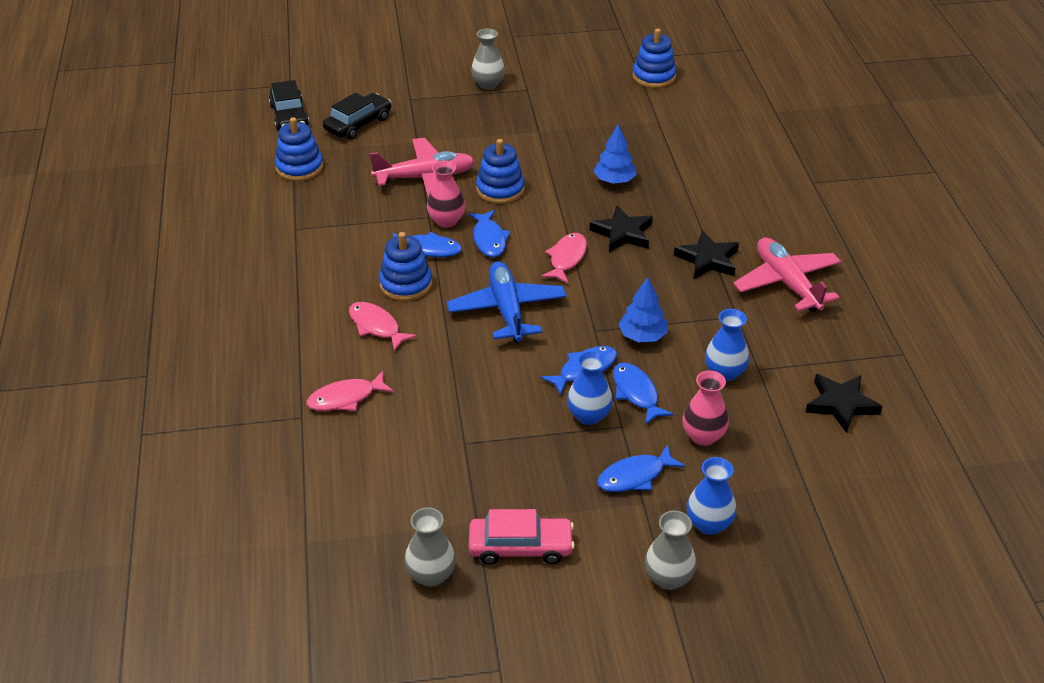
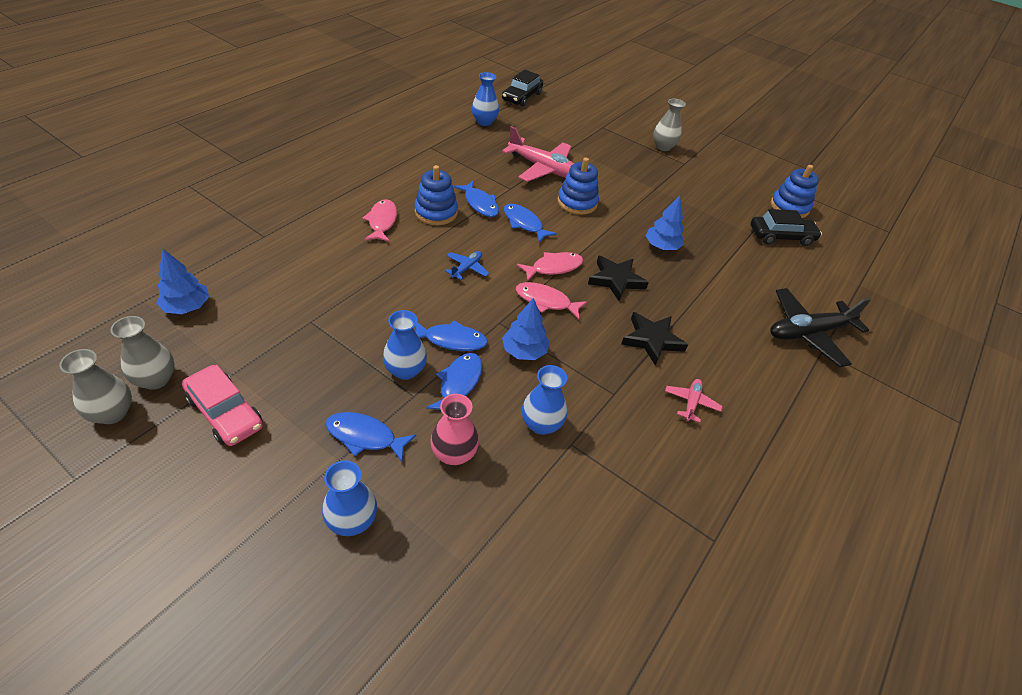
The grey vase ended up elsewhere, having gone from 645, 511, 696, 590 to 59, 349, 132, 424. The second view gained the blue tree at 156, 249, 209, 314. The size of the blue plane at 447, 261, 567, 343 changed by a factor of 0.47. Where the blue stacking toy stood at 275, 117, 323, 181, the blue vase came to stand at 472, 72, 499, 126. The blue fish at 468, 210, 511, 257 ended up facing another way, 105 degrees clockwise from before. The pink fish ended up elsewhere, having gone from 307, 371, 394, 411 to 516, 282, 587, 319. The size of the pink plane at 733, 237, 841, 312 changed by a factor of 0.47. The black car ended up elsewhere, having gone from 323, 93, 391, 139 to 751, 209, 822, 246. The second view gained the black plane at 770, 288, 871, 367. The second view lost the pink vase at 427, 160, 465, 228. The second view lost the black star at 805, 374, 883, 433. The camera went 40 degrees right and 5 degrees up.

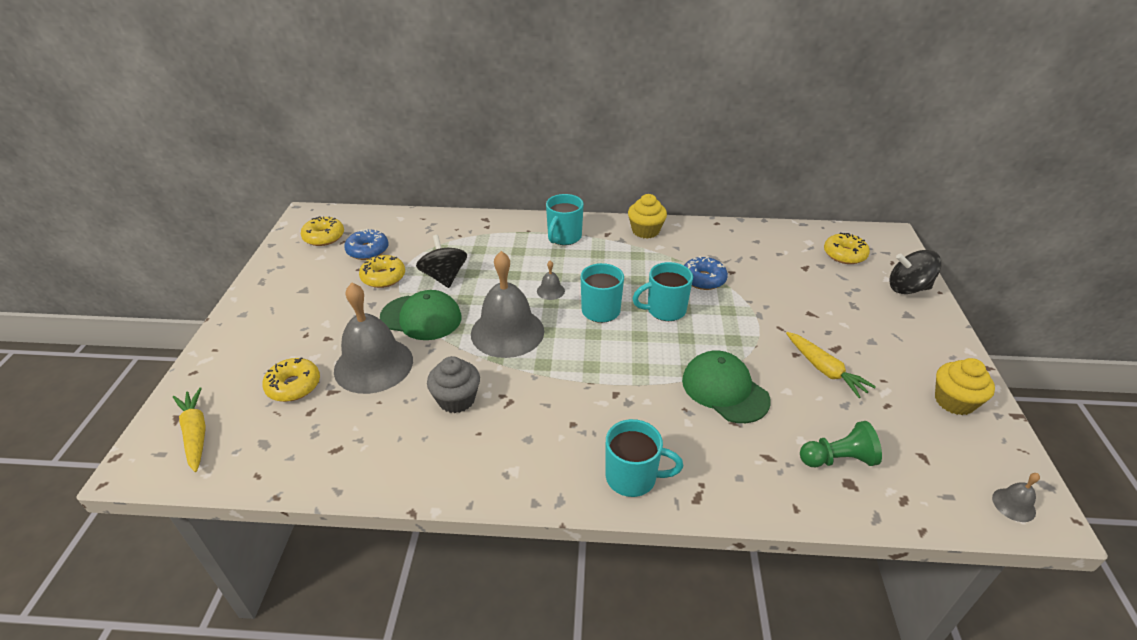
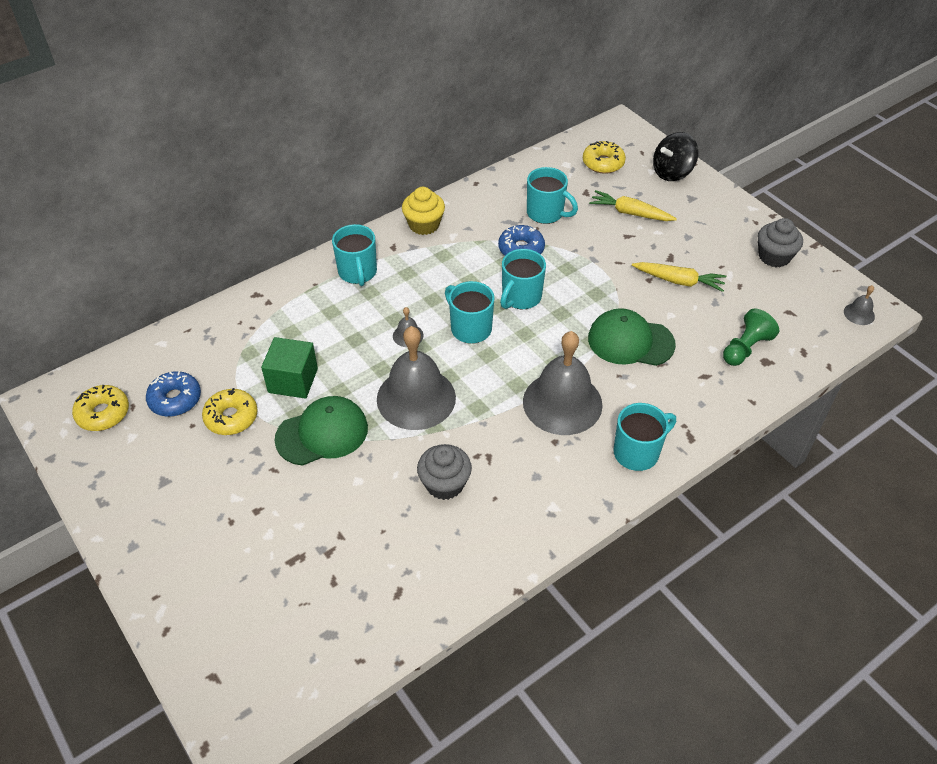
Where the black spinning top stood at 416, 235, 467, 288, the green cube came to stand at 261, 337, 318, 399. The grey bell ended up elsewhere, having gone from 334, 283, 413, 394 to 523, 331, 603, 435. The second view gained the turquoise mug at 527, 167, 578, 224. The yellow carrot ended up elsewhere, having gone from 173, 387, 205, 472 to 589, 190, 677, 221. What was the yellow cupcake at 935, 358, 995, 415 turned into the grey cupcake at 758, 218, 803, 267. The second view lost the yellow donut at 262, 357, 320, 402. The camera went 40 degrees left and 10 degrees up.

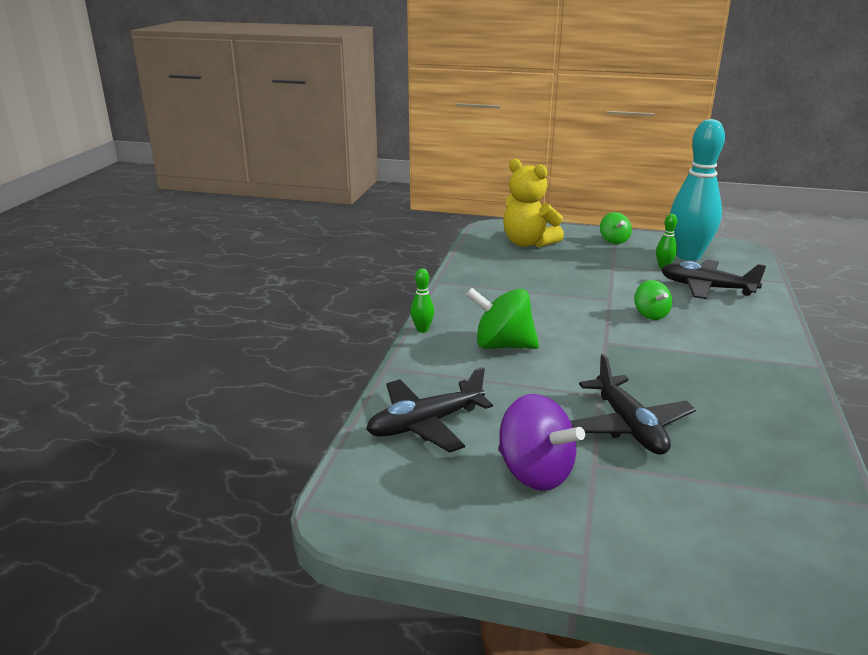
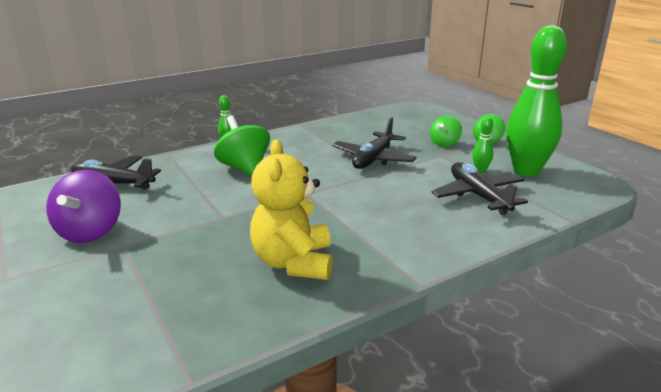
The yellow teddy bear ended up elsewhere, having gone from 503, 159, 564, 247 to 250, 139, 332, 280. The black plane ended up elsewhere, having gone from 571, 354, 696, 455 to 332, 117, 417, 169. The green spinning top ended up elsewhere, having gone from 634, 280, 672, 320 to 430, 116, 462, 147. What was the turquoise bowling pin at 670, 119, 725, 261 turned into the green bowling pin at 506, 25, 567, 177. The camera went 45 degrees right and 0 degrees up.

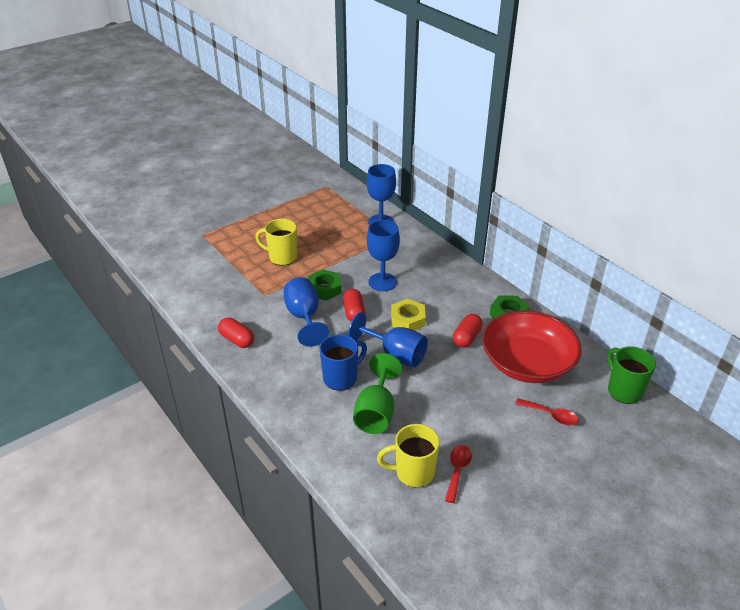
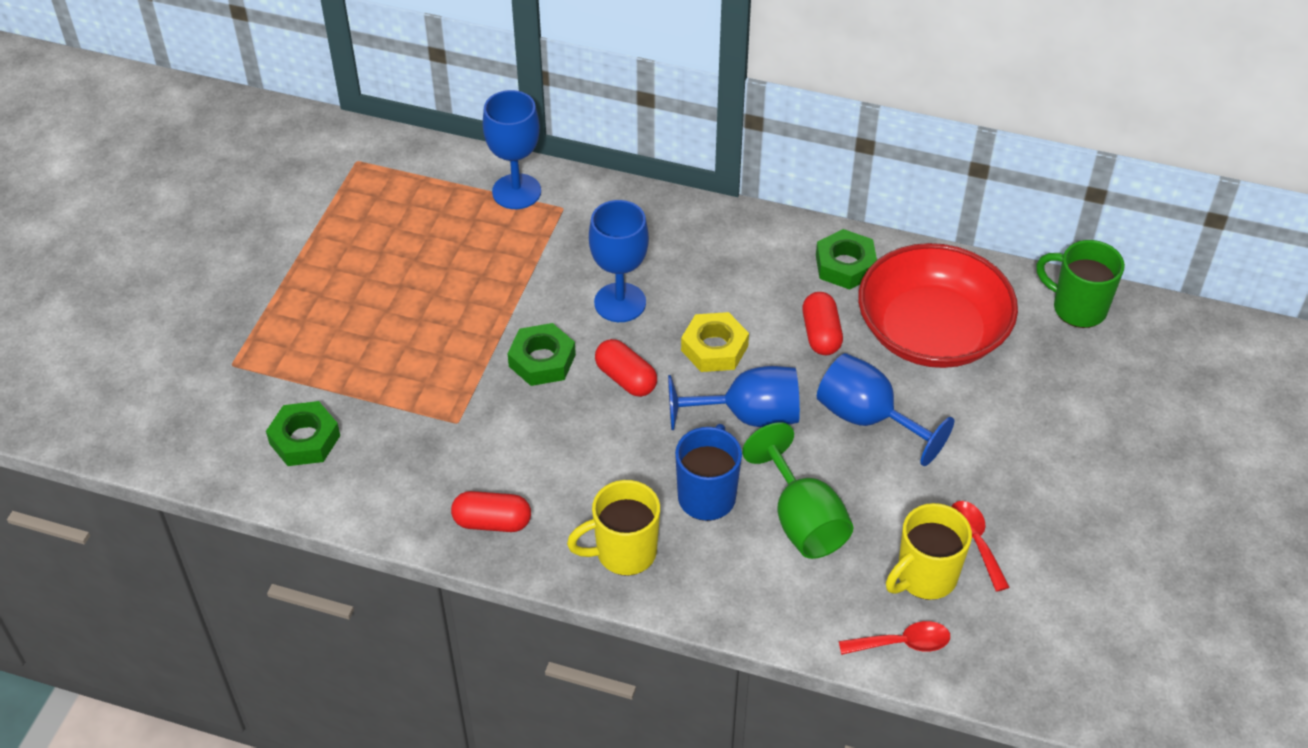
The second view gained the green nut at 266, 401, 340, 466. The yellow mug ended up elsewhere, having gone from 255, 219, 297, 266 to 567, 480, 660, 576. The blue goblet ended up elsewhere, having gone from 283, 277, 329, 347 to 817, 353, 954, 466. The red spoon ended up elsewhere, having gone from 515, 398, 579, 425 to 839, 621, 950, 655. The camera went 35 degrees left and 10 degrees up.

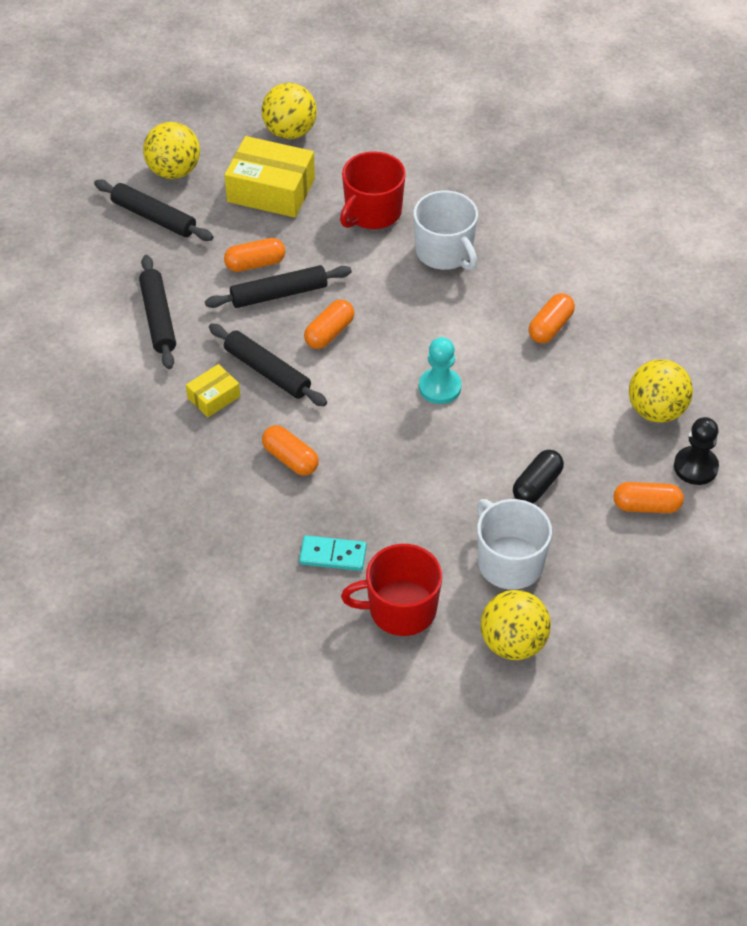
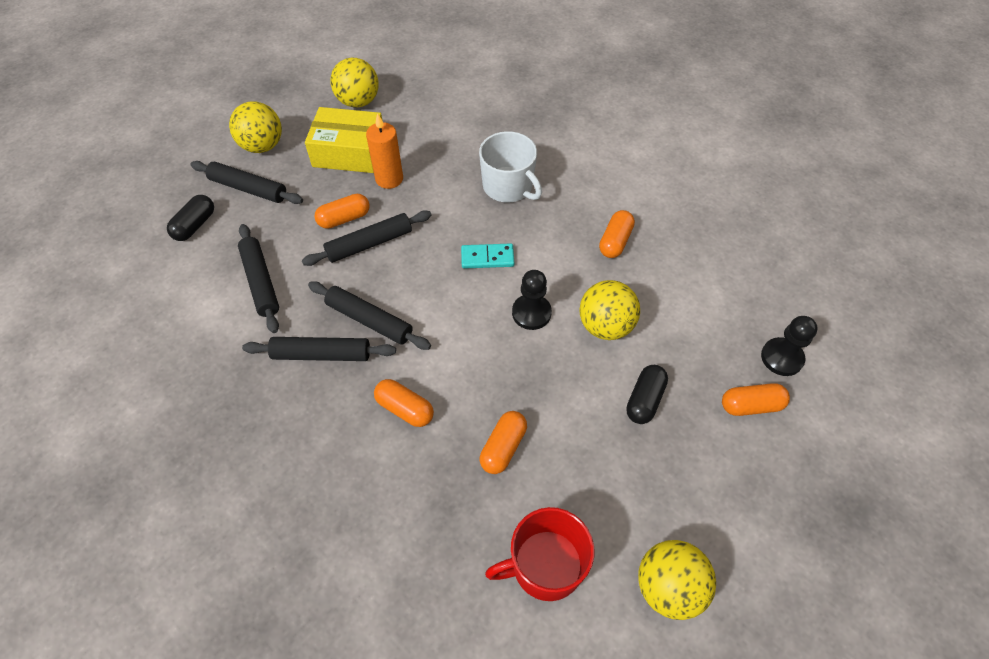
The second view gained the black capsule at 167, 195, 214, 241. Where the yellow box stood at 186, 364, 240, 417, the black rolling pin came to stand at 242, 337, 396, 361. The second view gained the orange candle at 366, 113, 403, 189. The turquoise domino ended up elsewhere, having gone from 299, 535, 367, 571 to 461, 244, 514, 269. The orange capsule ended up elsewhere, having gone from 304, 299, 354, 349 to 480, 411, 527, 474. What was the turquoise pawn at 419, 337, 461, 404 turned into the black pawn at 512, 270, 552, 330. The yellow ball ended up elsewhere, having gone from 629, 359, 693, 423 to 579, 280, 640, 340. The second view lost the red mug at 340, 151, 406, 229. The second view lost the white mug at 477, 499, 552, 590. The camera went 10 degrees left and 5 degrees up.

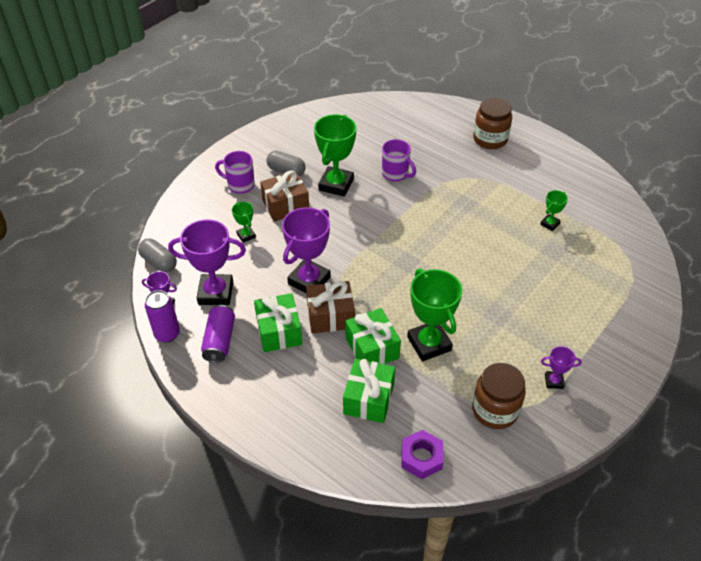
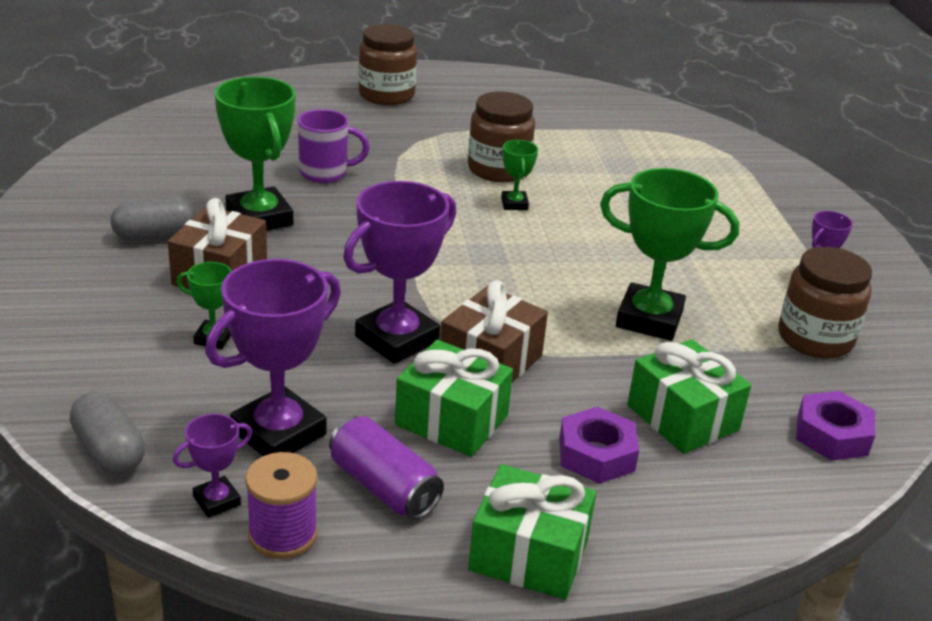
The grey capsule at 138, 238, 177, 272 ended up facing another way, 60 degrees clockwise from before. Where the purple can stood at 145, 290, 180, 342, the purple spool came to stand at 245, 452, 318, 559. The purple trophy at 282, 207, 331, 293 ended up facing another way, 60 degrees clockwise from before. The second view gained the brown jar at 468, 91, 535, 182. The green gift ended up elsewhere, having gone from 346, 308, 401, 364 to 468, 464, 596, 600. The green trophy ended up elsewhere, having gone from 540, 190, 568, 231 to 501, 140, 538, 210. The second view gained the purple nut at 559, 407, 639, 484. The second view lost the purple mug at 215, 151, 255, 194. The camera went 50 degrees left and 15 degrees down.

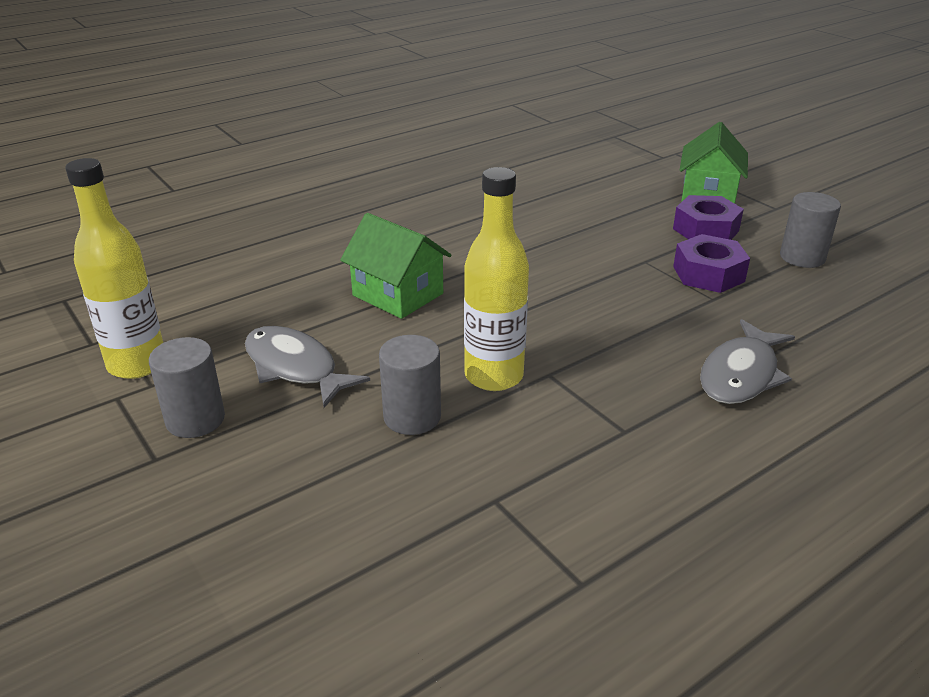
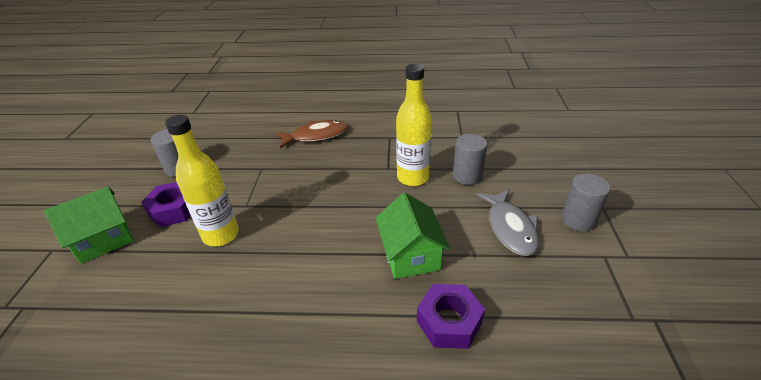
The yellow bottle ended up elsewhere, having gone from 65, 158, 163, 379 to 165, 115, 239, 246. What was the grey fish at 700, 319, 795, 404 turned into the brown fish at 276, 120, 348, 148. The purple nut ended up elsewhere, having gone from 673, 234, 750, 293 to 417, 284, 485, 349. The camera went 140 degrees left and 5 degrees up.

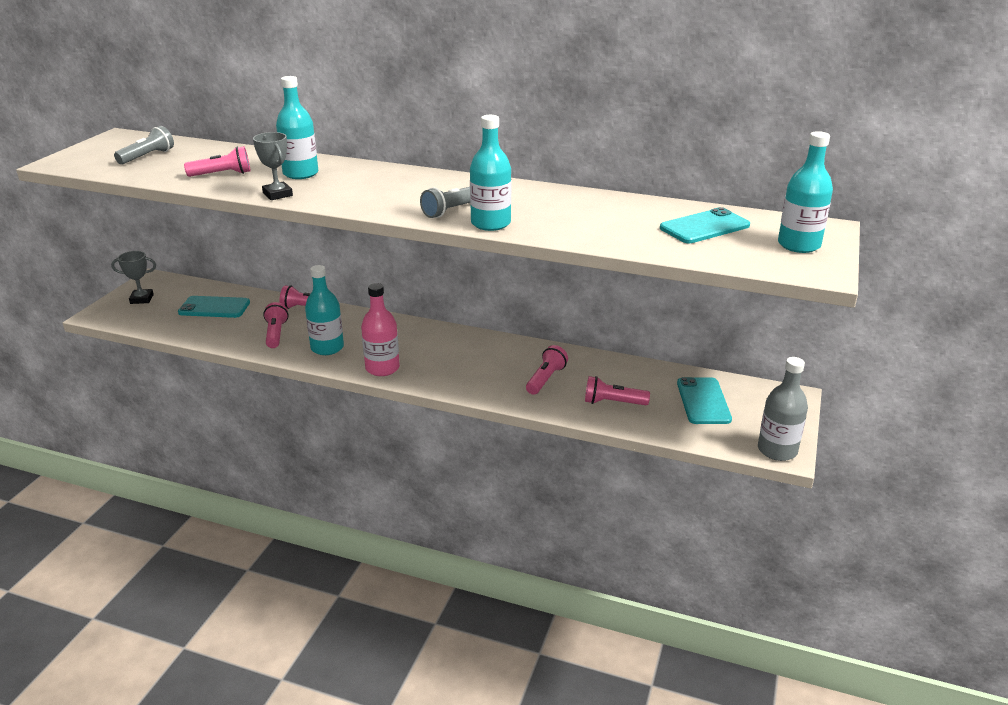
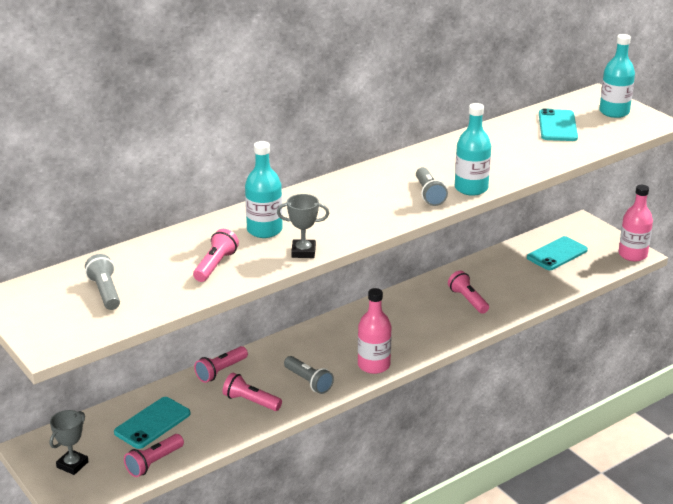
The pink flashlight ended up elsewhere, having gone from 585, 376, 650, 405 to 124, 434, 184, 477. Where the turquoise bottle stood at 305, 265, 344, 355, the grey flashlight came to stand at 284, 356, 334, 394. The turquoise phone at 677, 377, 732, 424 ended up facing another way, 75 degrees counterclockwise from before. What was the grey bottle at 758, 357, 808, 461 turned into the pink bottle at 619, 185, 653, 261. The camera went 55 degrees left and 0 degrees up.

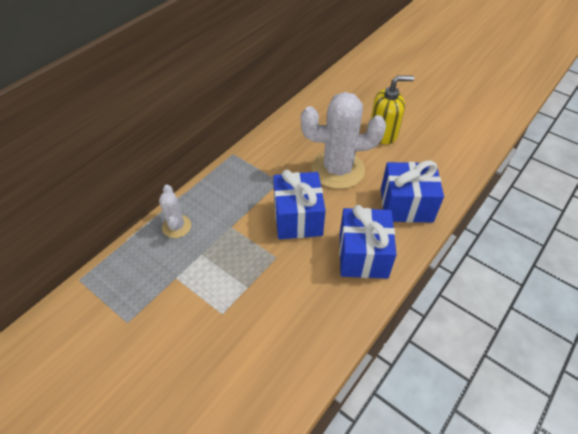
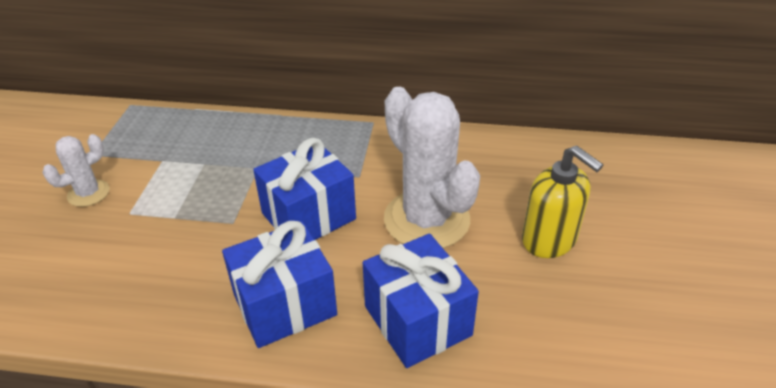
The white cactus ended up elsewhere, having gone from 159, 185, 191, 238 to 42, 134, 110, 207. The camera went 60 degrees right and 10 degrees down.

